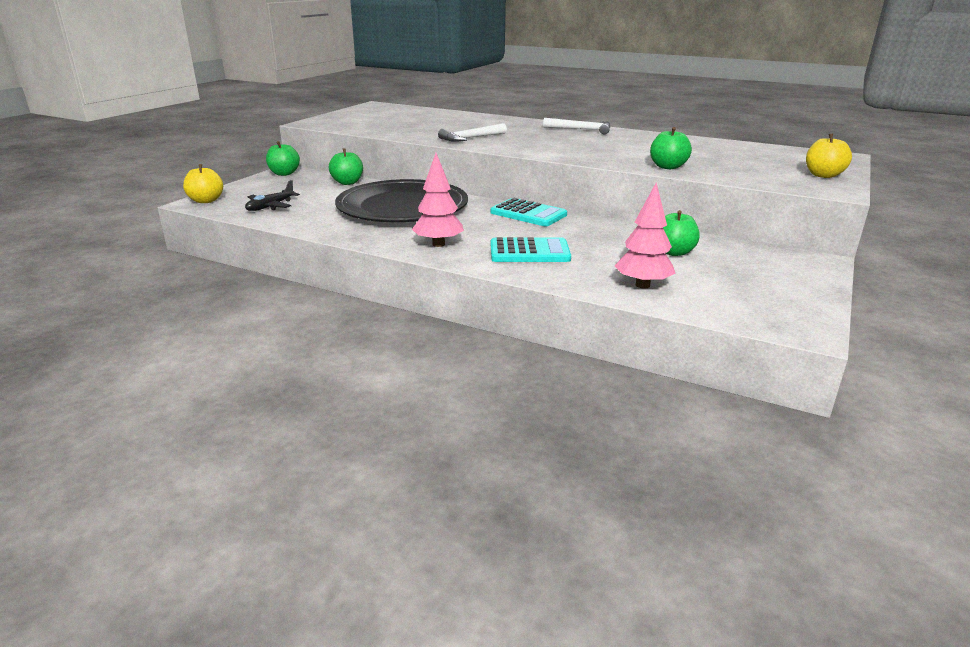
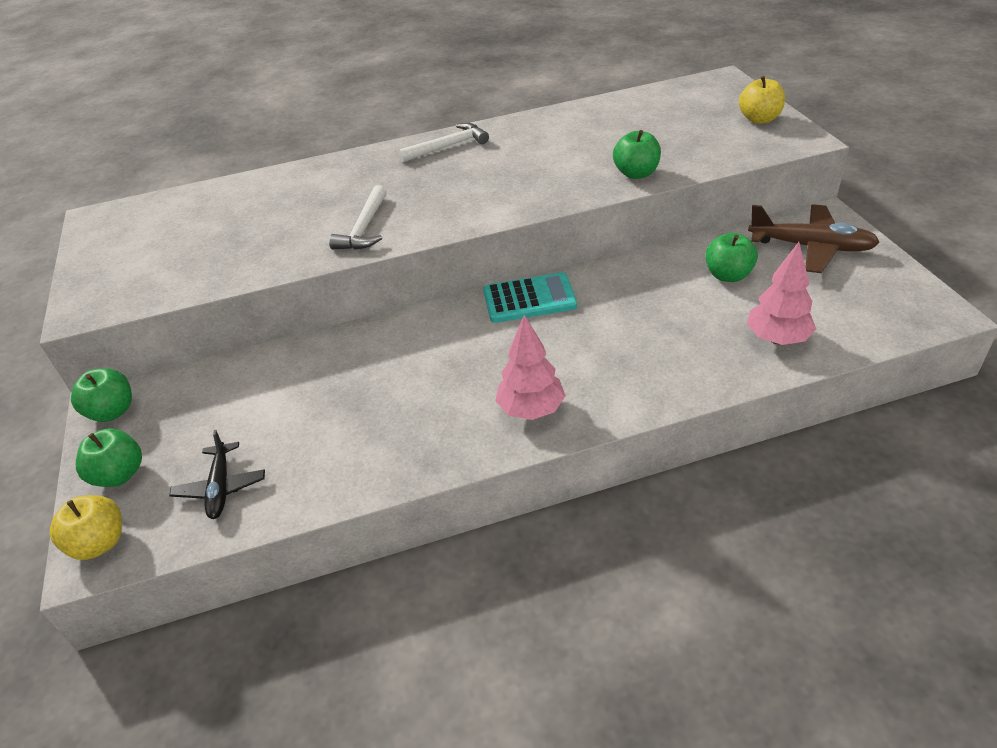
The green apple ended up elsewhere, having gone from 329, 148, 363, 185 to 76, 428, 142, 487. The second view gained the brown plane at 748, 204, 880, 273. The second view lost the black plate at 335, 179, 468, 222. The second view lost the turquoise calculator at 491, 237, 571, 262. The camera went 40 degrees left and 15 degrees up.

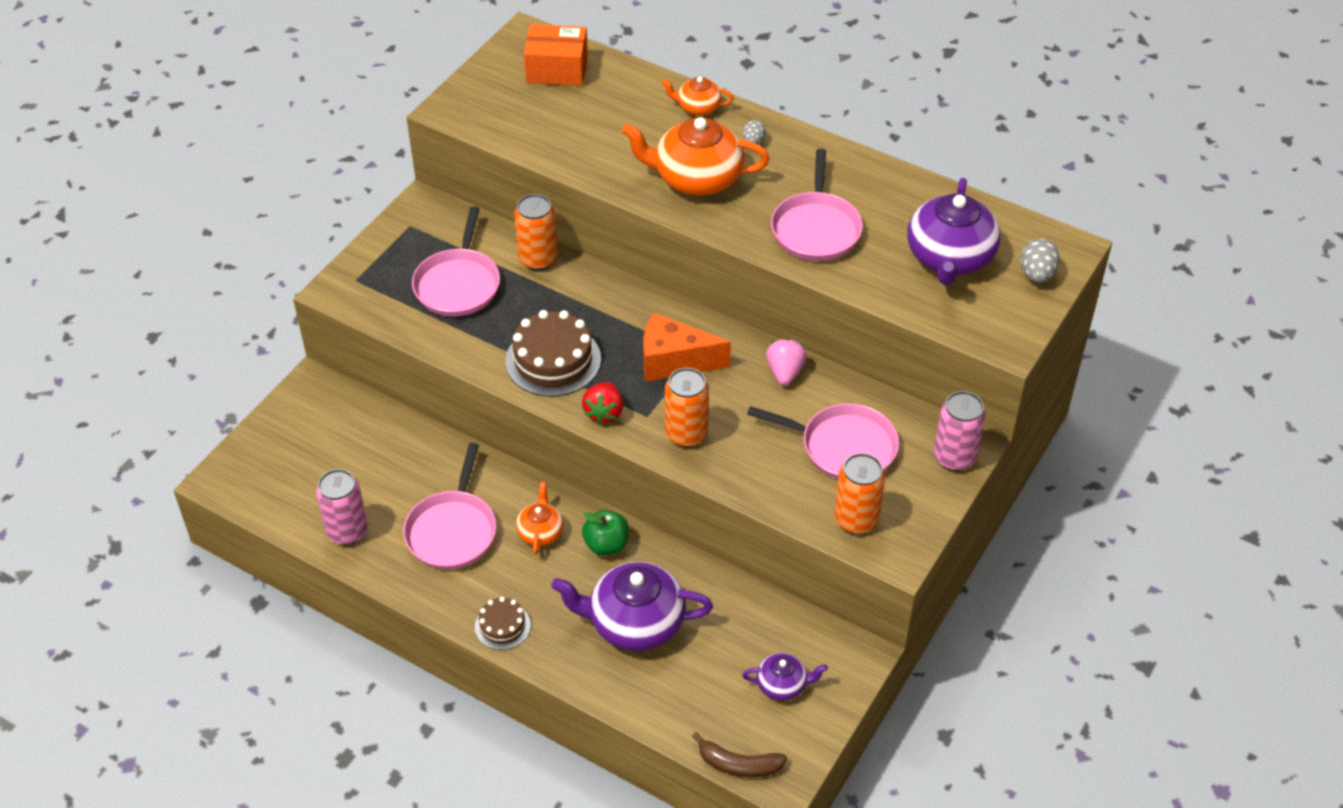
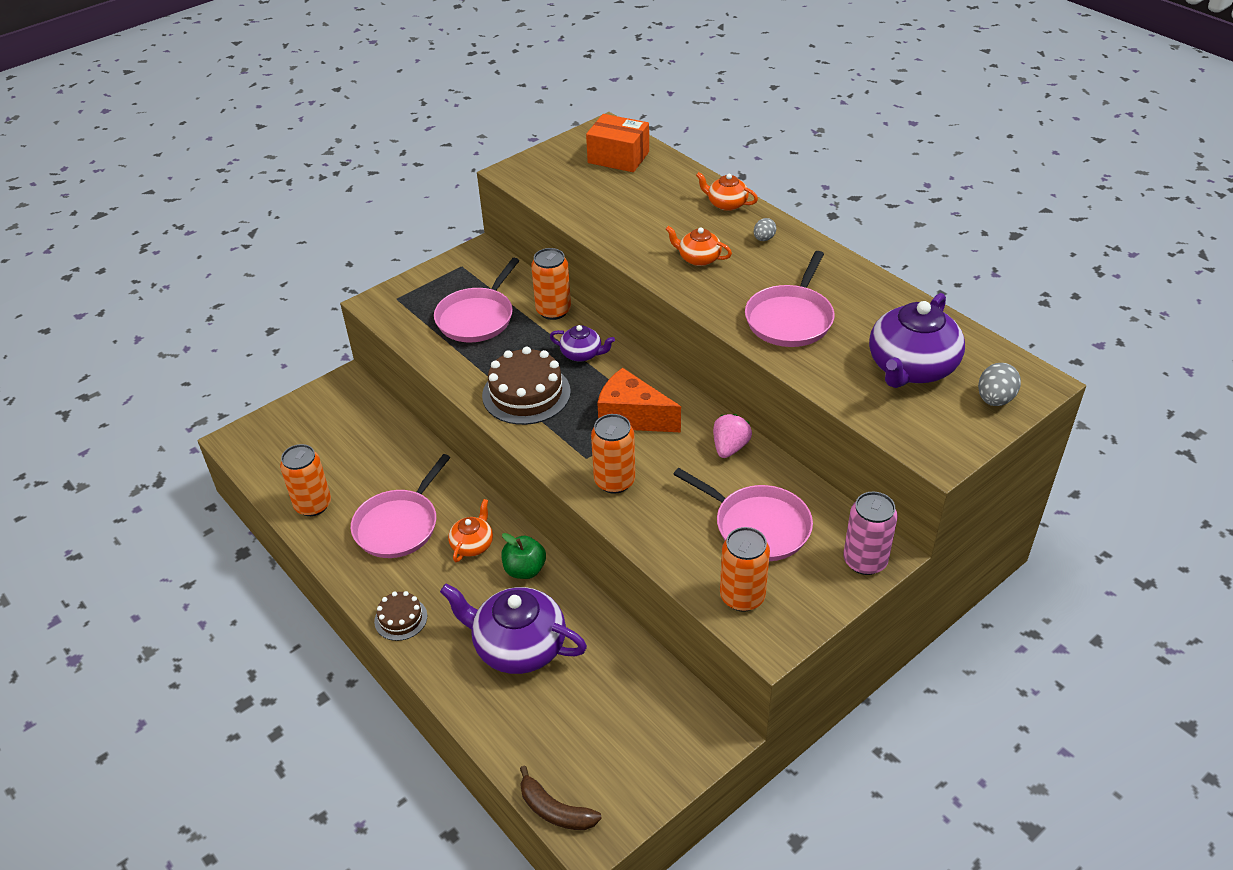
What was the pink can at 316, 469, 368, 545 turned into the orange can at 280, 444, 331, 516. The purple teapot ended up elsewhere, having gone from 742, 653, 828, 701 to 550, 325, 615, 362. The size of the orange teapot at 621, 117, 770, 195 changed by a factor of 0.52. The second view lost the red strawberry at 582, 382, 623, 424. The camera went 20 degrees right and 5 degrees down.

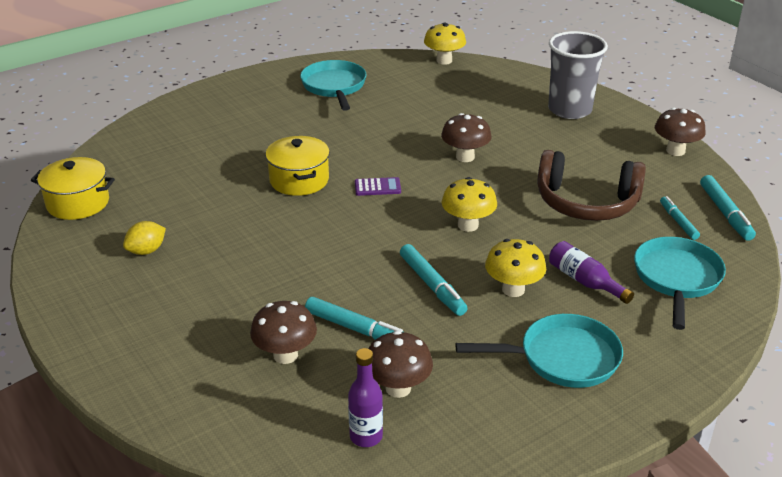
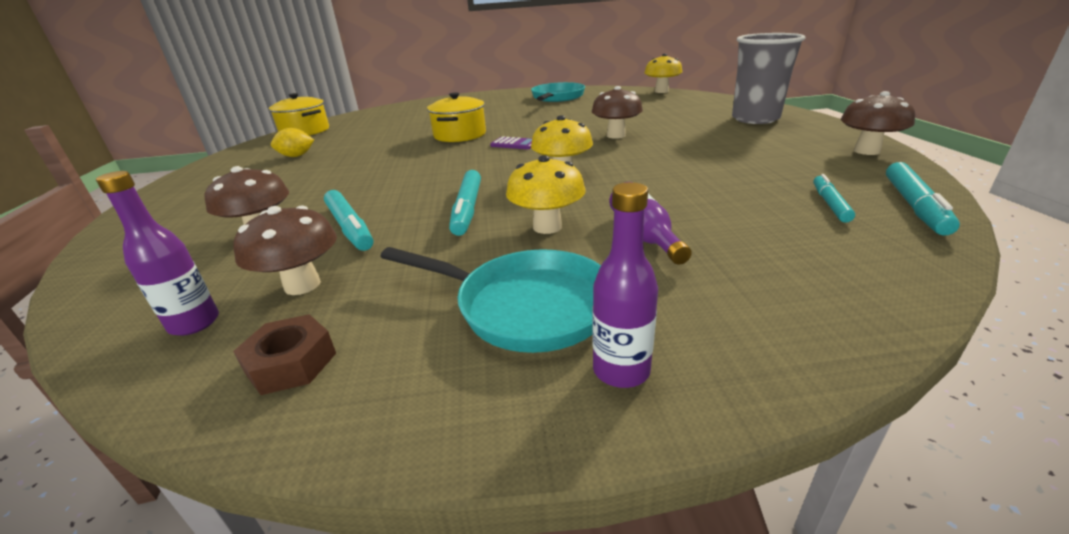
The second view gained the brown nut at 233, 314, 336, 395. The second view gained the purple bottle at 592, 182, 658, 388. The second view lost the brown headphones at 537, 150, 646, 221. The second view lost the turquoise pan at 634, 237, 726, 330. The camera went 30 degrees right and 5 degrees down.

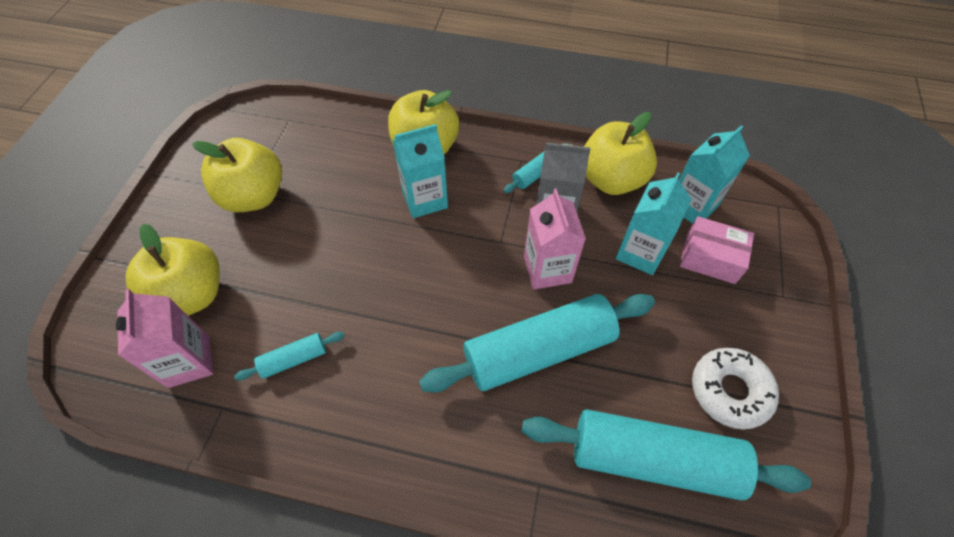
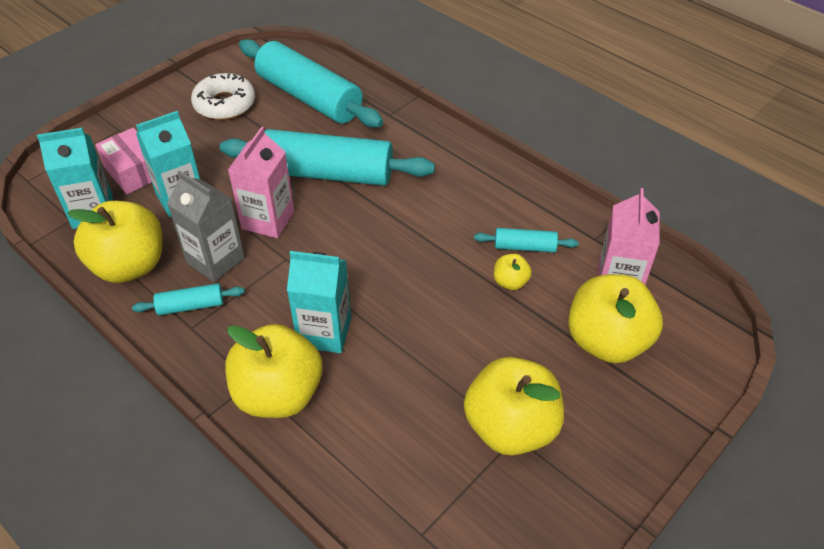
The second view gained the yellow apple at 494, 254, 532, 290. The camera went 150 degrees left and 10 degrees down.

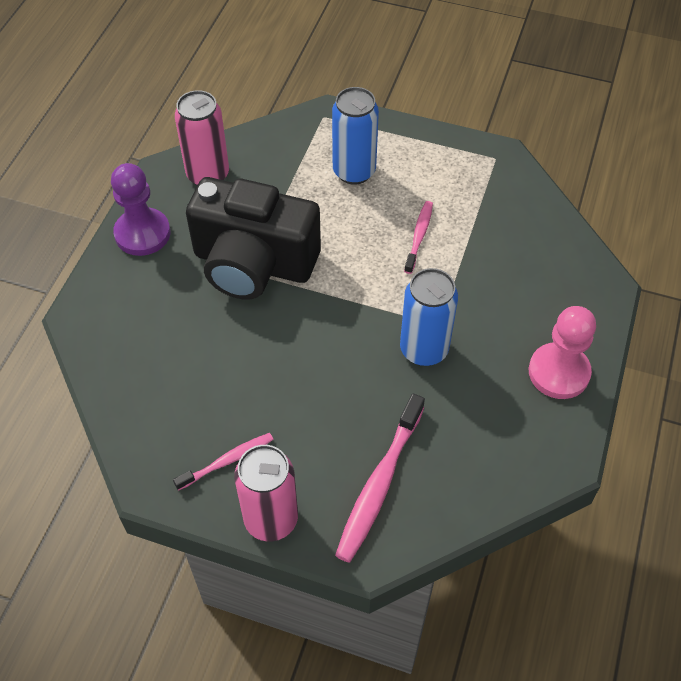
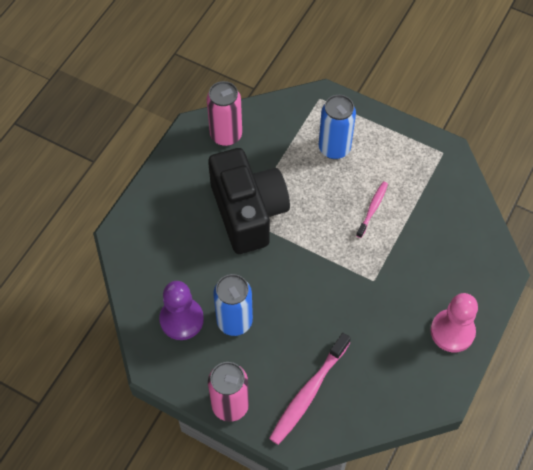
The purple pawn ended up elsewhere, having gone from 111, 163, 170, 256 to 159, 281, 204, 340. The black camera at 186, 177, 321, 299 ended up facing another way, 135 degrees counterclockwise from before. The blue can ended up elsewhere, having gone from 400, 268, 458, 366 to 213, 274, 253, 336. The second view lost the pink toothbrush at 173, 433, 274, 491. The camera went 10 degrees right and 5 degrees up.

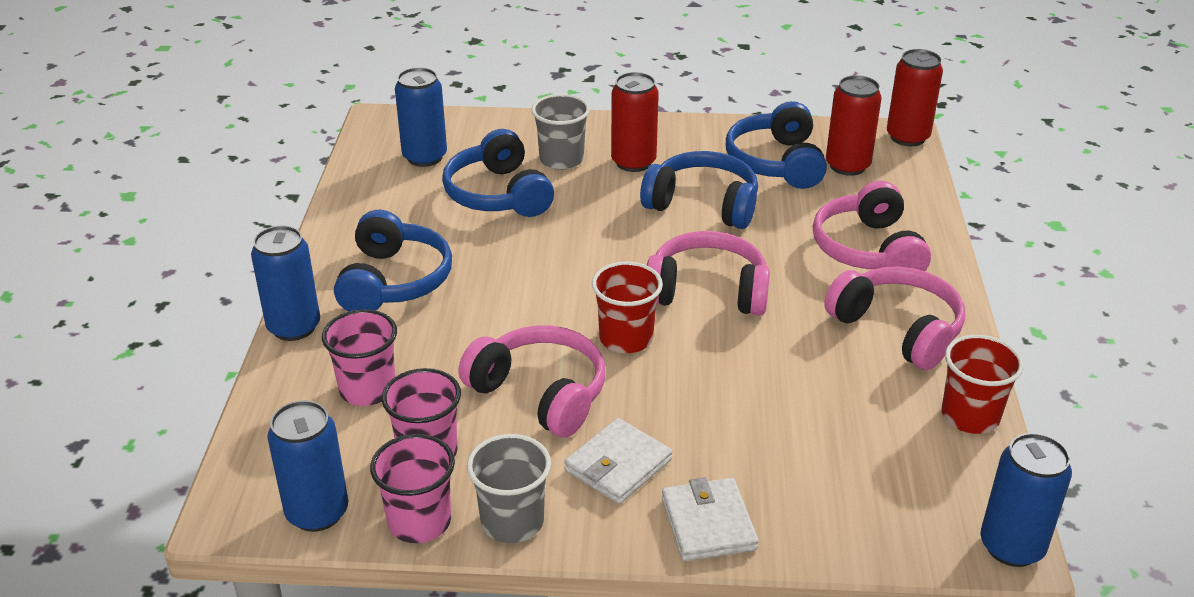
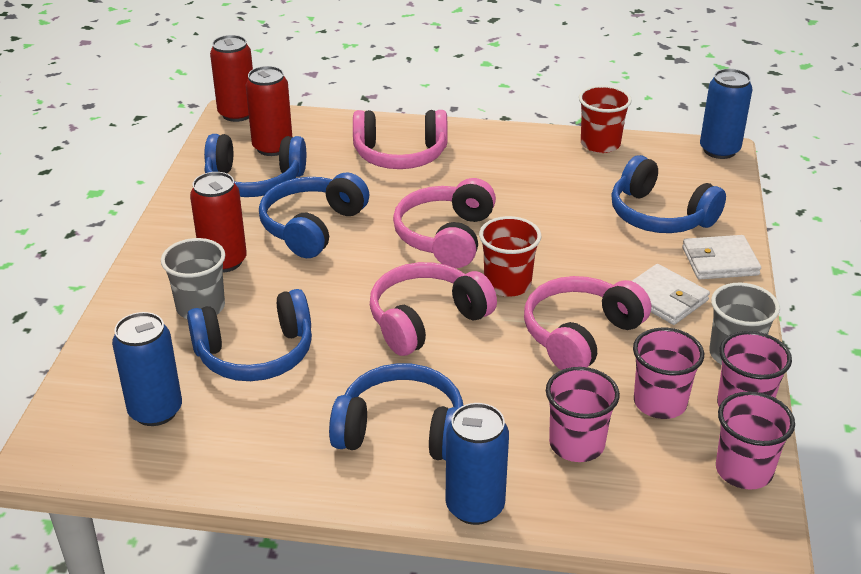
The pink headphones ended up elsewhere, having gone from 824, 267, 965, 370 to 370, 262, 497, 356. The second view gained the blue headphones at 611, 155, 726, 233. Where the blue can stood at 267, 400, 348, 532, the pink cup came to stand at 716, 391, 795, 489. The camera went 85 degrees left and 0 degrees up.

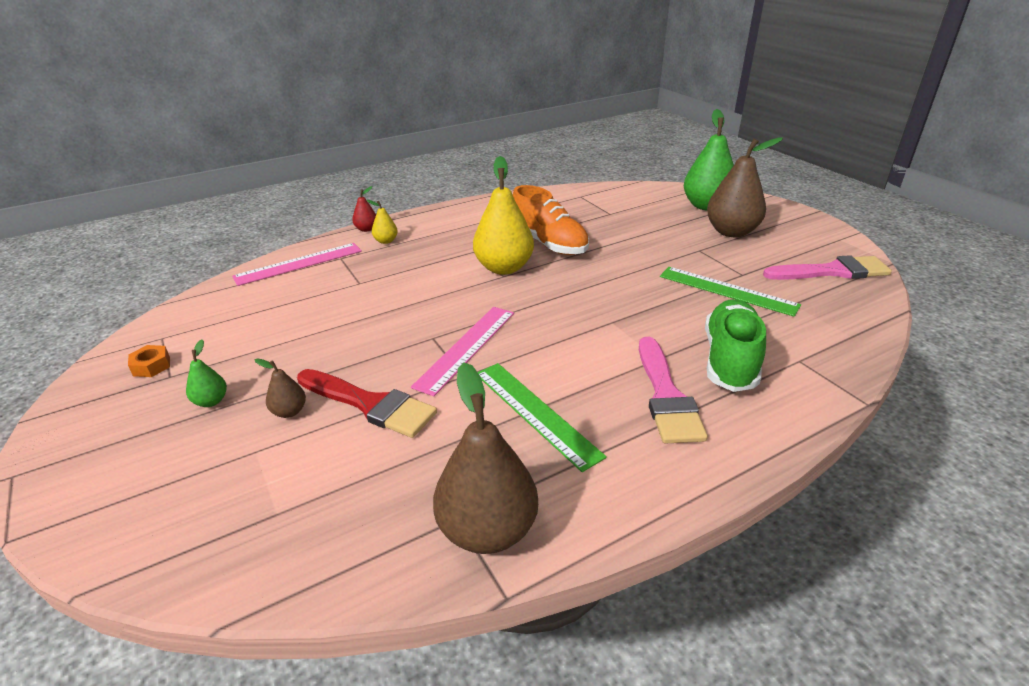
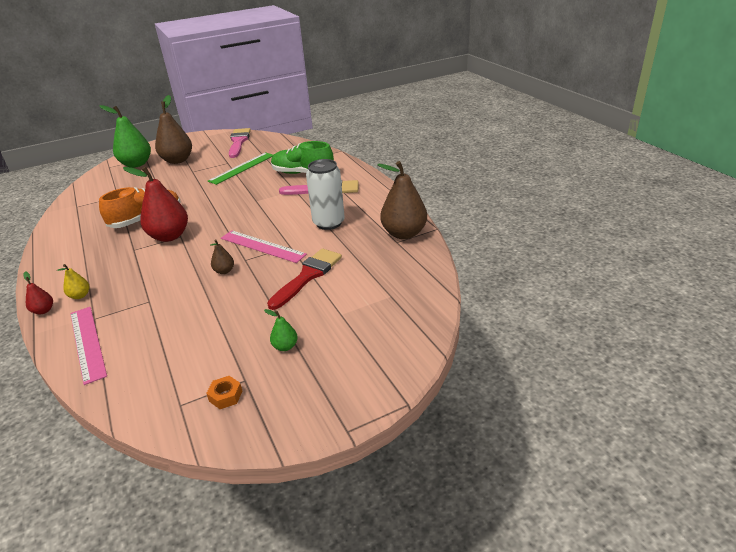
What was the yellow pear at 473, 156, 534, 275 turned into the red pear at 123, 167, 188, 242. The brown pear ended up elsewhere, having gone from 255, 359, 306, 418 to 210, 239, 234, 274. Where the green ruler stood at 478, 363, 607, 472, the white can came to stand at 306, 159, 345, 230. The camera went 85 degrees left and 0 degrees up.

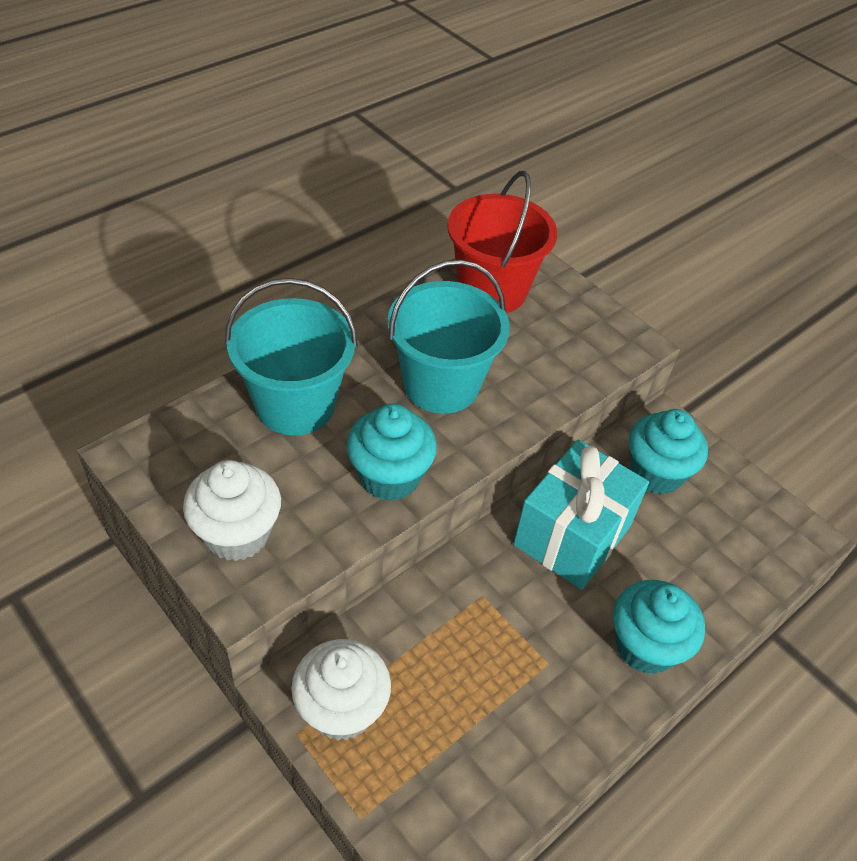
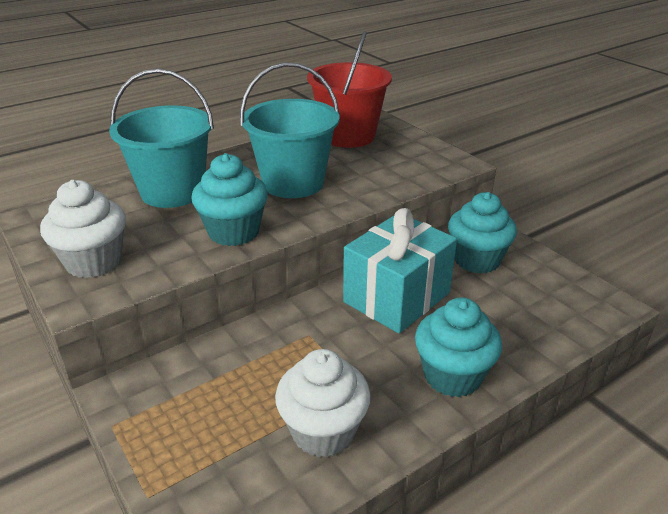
The white cupcake ended up elsewhere, having gone from 291, 639, 391, 741 to 275, 349, 371, 457. The camera went 10 degrees right and 15 degrees down.

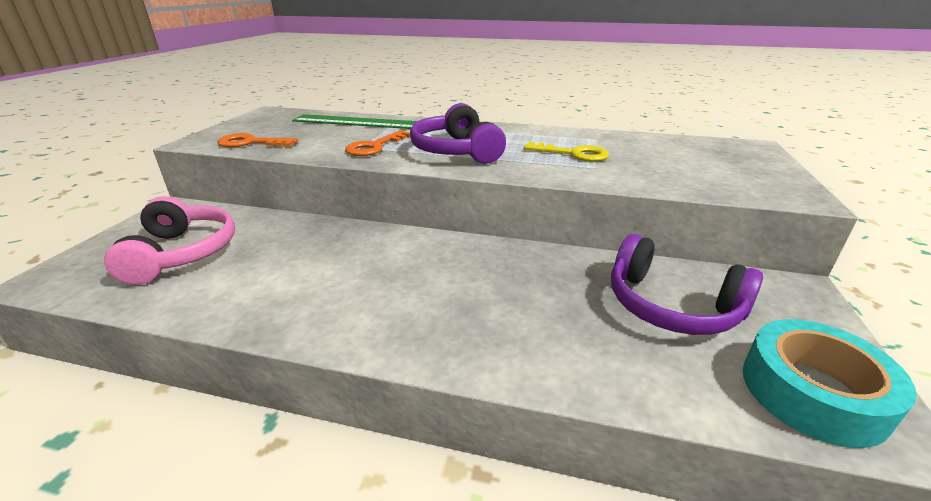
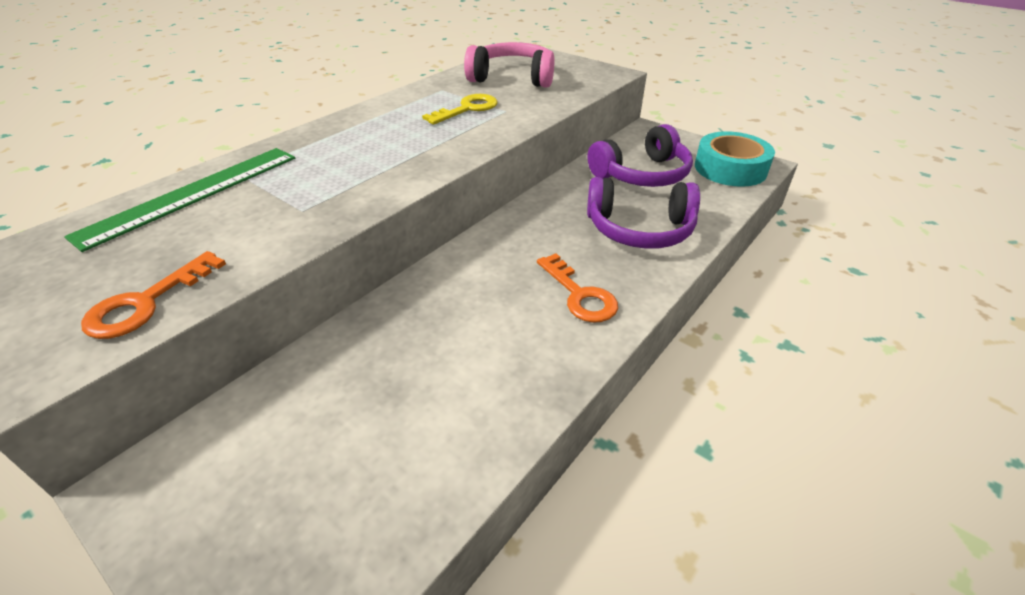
The pink headphones ended up elsewhere, having gone from 104, 196, 235, 285 to 464, 42, 554, 88. The orange key ended up elsewhere, having gone from 345, 130, 410, 156 to 537, 253, 618, 323. The purple headphones ended up elsewhere, having gone from 410, 103, 506, 163 to 587, 177, 700, 249. The camera went 65 degrees left and 10 degrees up.

